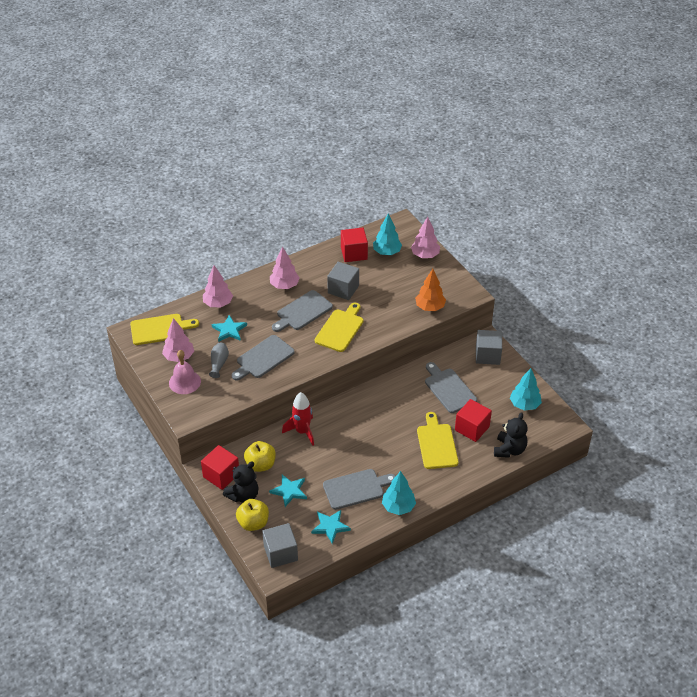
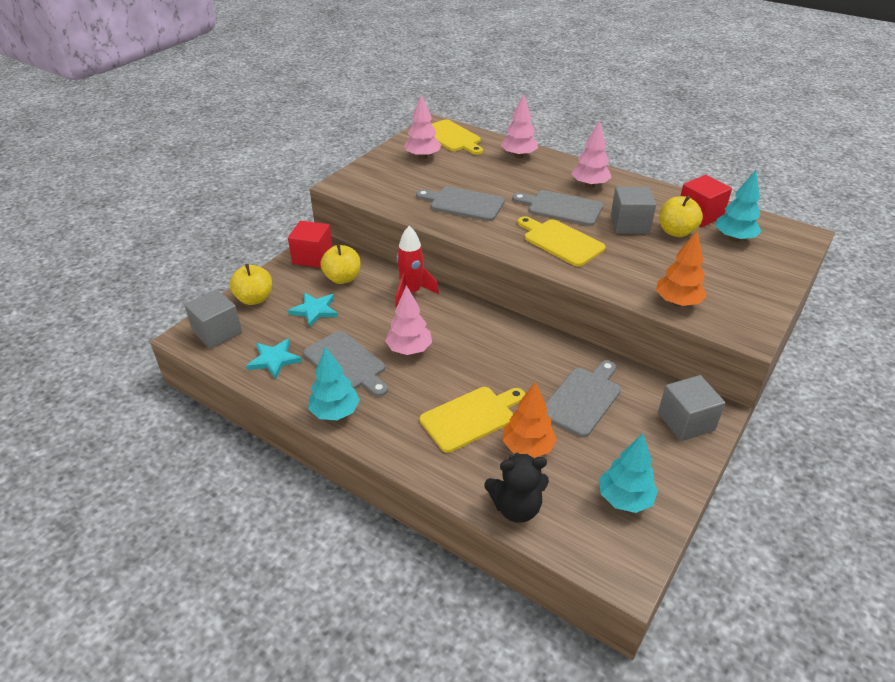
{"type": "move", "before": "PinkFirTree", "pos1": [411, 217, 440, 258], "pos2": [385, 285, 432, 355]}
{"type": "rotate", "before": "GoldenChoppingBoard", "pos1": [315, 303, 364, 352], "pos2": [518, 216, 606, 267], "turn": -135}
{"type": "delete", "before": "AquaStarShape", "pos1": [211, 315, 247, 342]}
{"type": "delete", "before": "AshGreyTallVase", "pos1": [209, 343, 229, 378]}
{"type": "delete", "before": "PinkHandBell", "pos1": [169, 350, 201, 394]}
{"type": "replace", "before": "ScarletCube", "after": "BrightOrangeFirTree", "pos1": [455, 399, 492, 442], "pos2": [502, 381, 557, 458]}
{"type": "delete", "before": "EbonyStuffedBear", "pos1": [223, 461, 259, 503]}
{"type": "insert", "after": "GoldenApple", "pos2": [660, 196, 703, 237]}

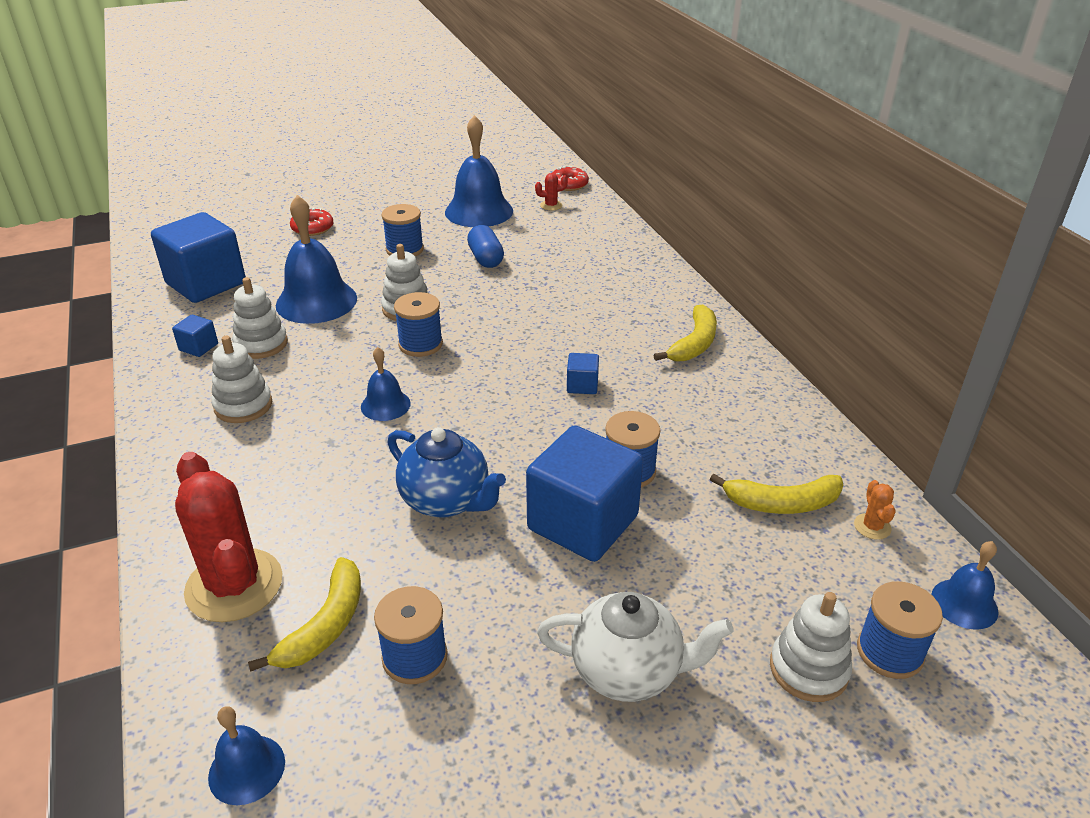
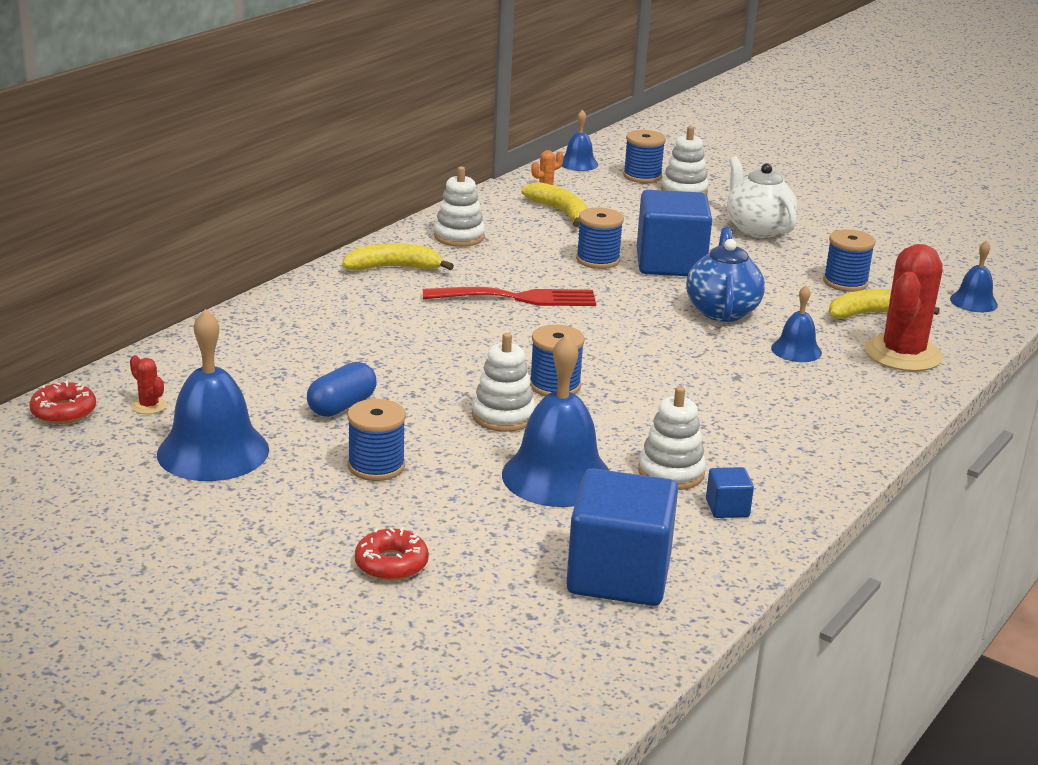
{"type": "move", "before": "WhiteRingStacker", "pos1": [211, 336, 272, 423], "pos2": [434, 166, 485, 247]}
{"type": "move", "before": "RoyalBlueHandBell", "pos1": [361, 347, 411, 421], "pos2": [771, 285, 822, 362]}
{"type": "replace", "before": "RoyalBlueCube", "after": "ScarletTableFork", "pos1": [567, 353, 599, 394], "pos2": [423, 287, 596, 306]}

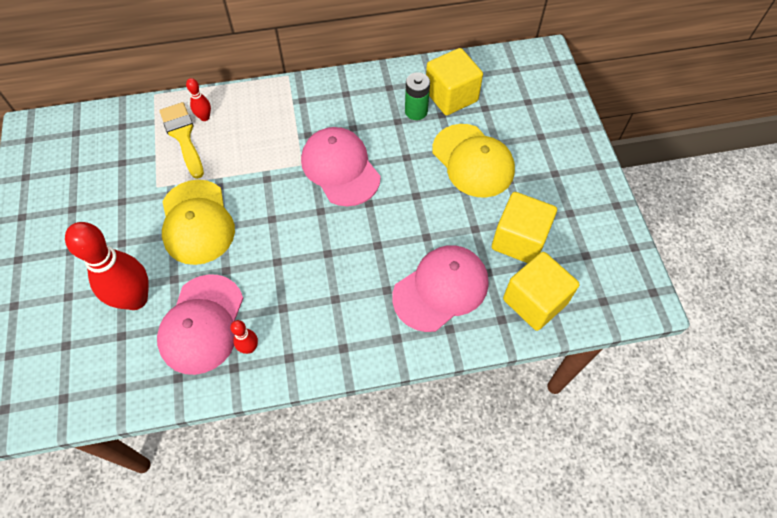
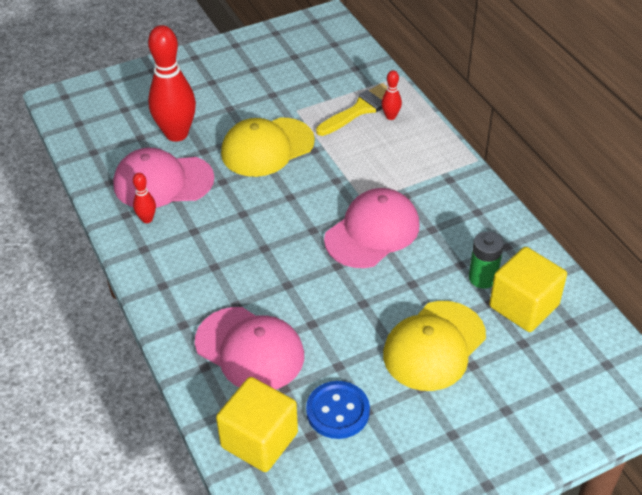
{"type": "replace", "before": "GoldenCube", "after": "RoyalBlueSewingButton", "pos1": [492, 192, 557, 263], "pos2": [306, 381, 370, 439]}

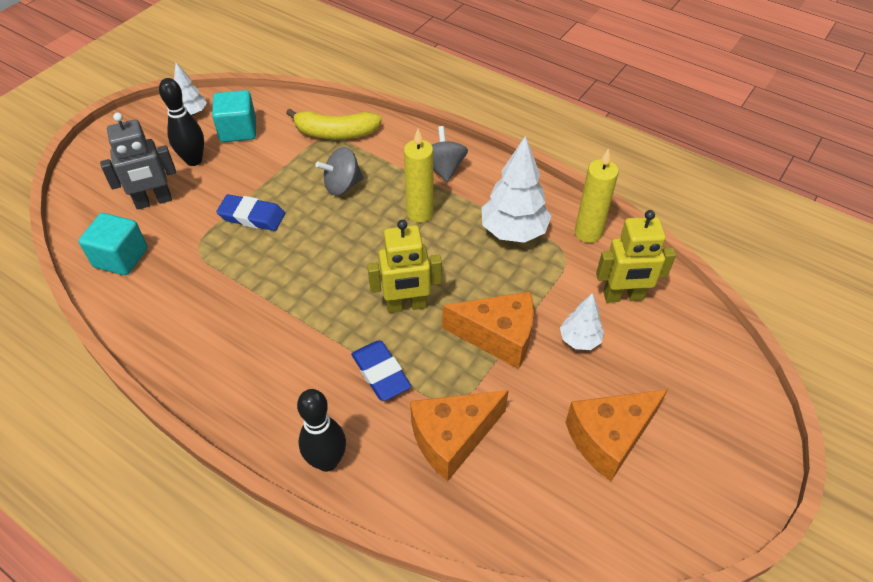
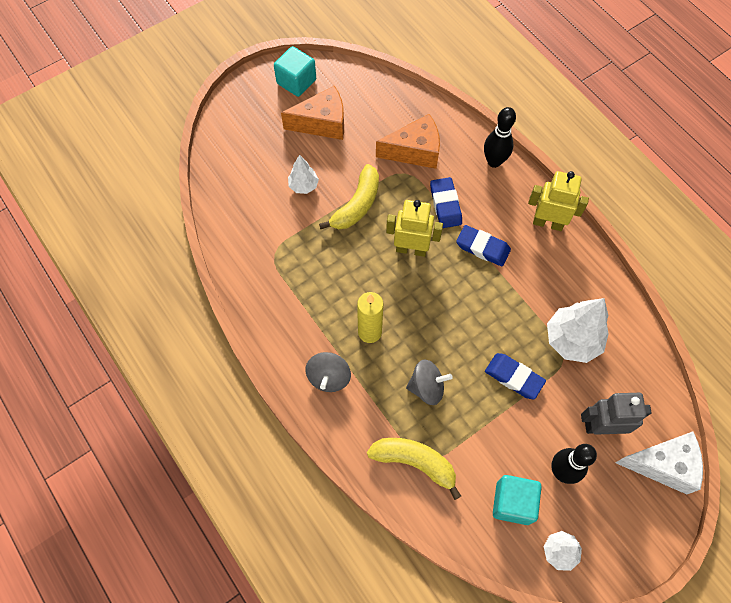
{"type": "move", "before": "WhiteFirTree", "pos1": [481, 136, 551, 243], "pos2": [547, 298, 609, 363]}
{"type": "delete", "before": "GoldenWaxCandle", "pos1": [575, 148, 619, 243]}
{"type": "move", "before": "GoldenToyRobot", "pos1": [596, 210, 676, 303], "pos2": [528, 171, 589, 231]}
{"type": "move", "before": "AquaCube", "pos1": [78, 213, 148, 275], "pos2": [274, 46, 316, 97]}
{"type": "replace", "before": "BrightOrangeCheeseWedge", "after": "GoldenBananaFruit", "pos1": [442, 291, 534, 369], "pos2": [319, 164, 379, 229]}
{"type": "insert", "after": "RoyalBlueEraser", "pos2": [456, 225, 511, 266]}
{"type": "insert", "after": "WhiteCheeseWedge", "pos2": [616, 432, 703, 495]}

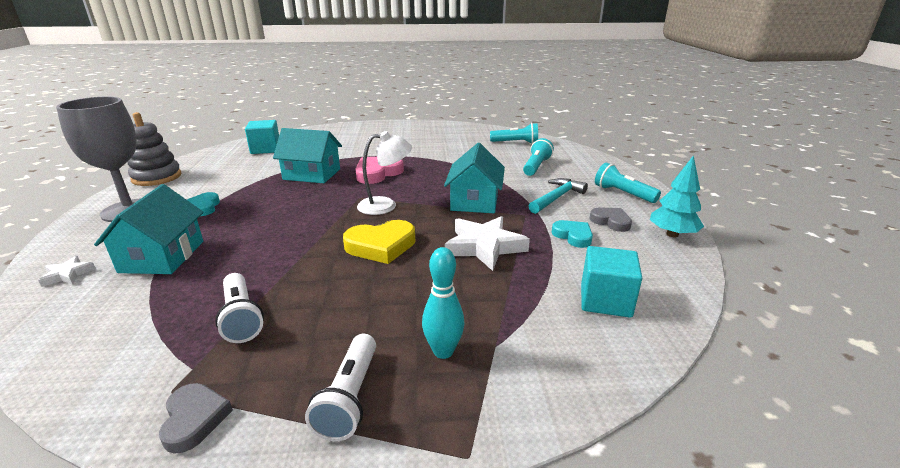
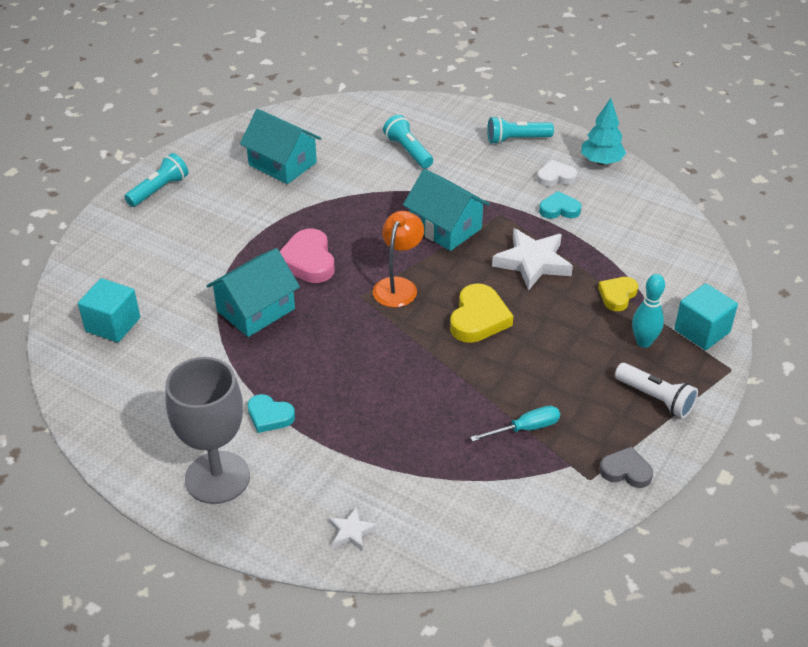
{"type": "delete", "before": "AshGreyRingStacker", "pos1": [127, 112, 181, 186]}
{"type": "move", "before": "AquaTorch", "pos1": [490, 123, 538, 144], "pos2": [124, 153, 188, 207]}
{"type": "recolor", "before": "WhiteReadingLamp", "after": "BrightOrangeReadingLamp", "pos1": [357, 131, 412, 215], "pos2": [373, 211, 424, 307]}
{"type": "delete", "before": "AquaClawHammer", "pos1": [529, 178, 588, 214]}
{"type": "move", "before": "AquaToyHouse", "pos1": [94, 184, 204, 274], "pos2": [240, 109, 321, 184]}
{"type": "recolor", "before": "AshGreyHeart", "after": "WhiteHeart", "pos1": [590, 207, 632, 232], "pos2": [537, 160, 577, 187]}
{"type": "move", "before": "AquaCube", "pos1": [581, 246, 642, 318], "pos2": [674, 283, 738, 350]}
{"type": "replace", "before": "WhiteTorch", "after": "AquaScrewdriver", "pos1": [215, 273, 264, 343], "pos2": [470, 406, 560, 442]}
{"type": "insert", "after": "GoldenHeart", "pos2": [598, 277, 638, 311]}

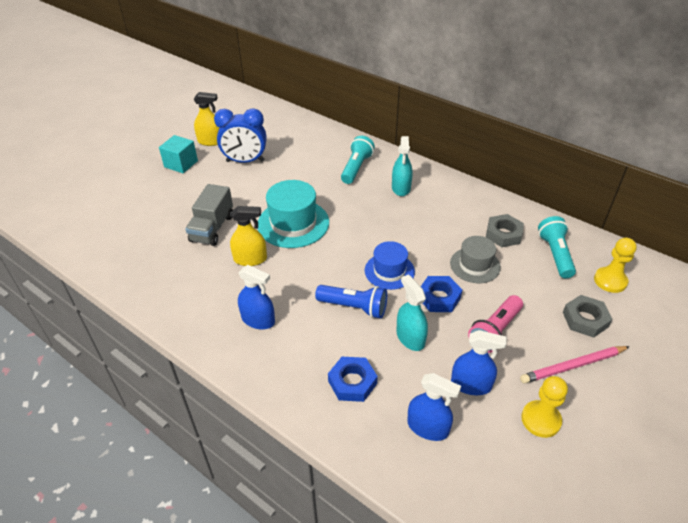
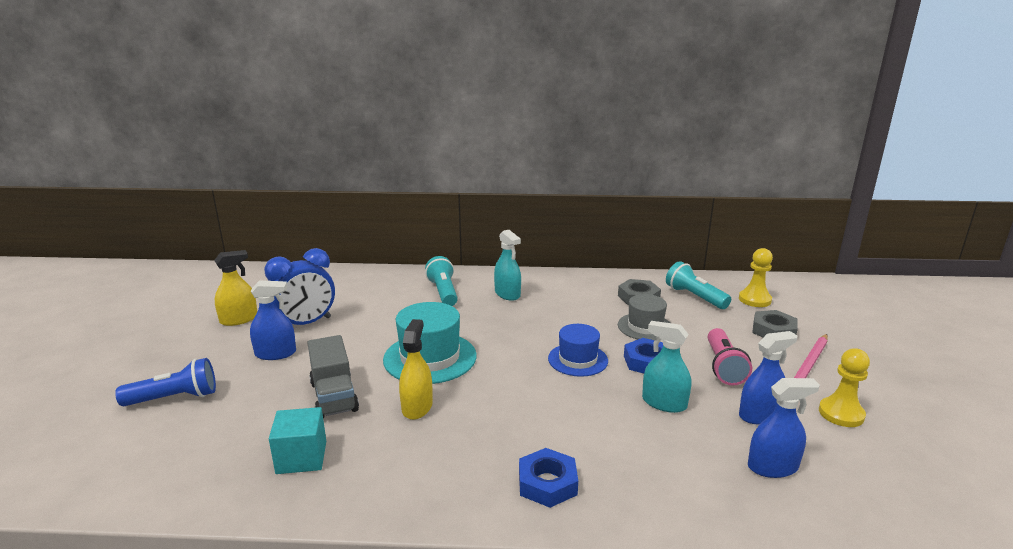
{"type": "move", "before": "AquaCube", "pos1": [159, 135, 198, 173], "pos2": [269, 407, 326, 474]}
{"type": "rotate", "before": "GoldenSprayer", "pos1": [230, 206, 267, 266], "pos2": [399, 319, 433, 420], "turn": -45}
{"type": "move", "before": "RoyalBlueSprayer", "pos1": [238, 265, 275, 330], "pos2": [250, 280, 296, 360]}
{"type": "move", "before": "RoyalBlueTorch", "pos1": [315, 285, 387, 318], "pos2": [115, 358, 216, 406]}
{"type": "move", "before": "RoyalBlueHexNut", "pos1": [328, 357, 378, 402], "pos2": [519, 448, 578, 508]}

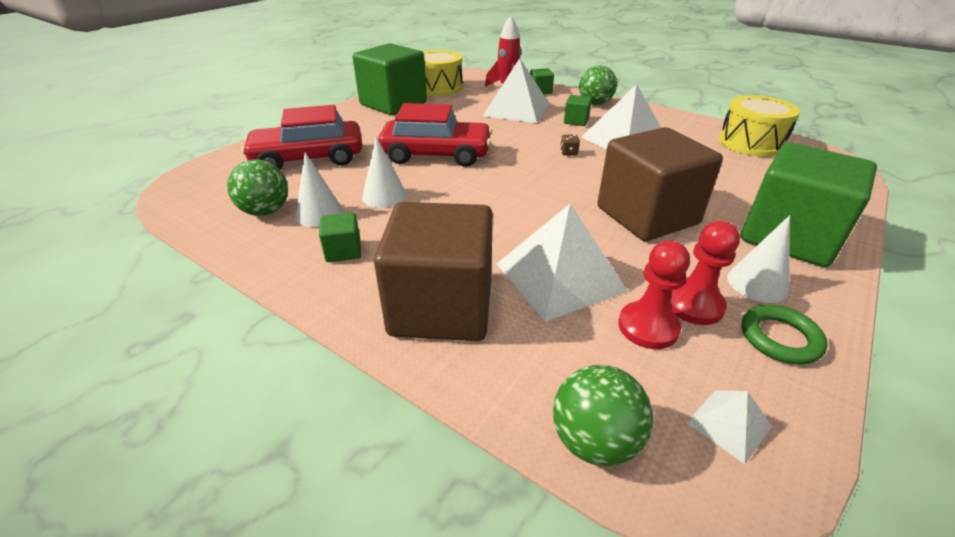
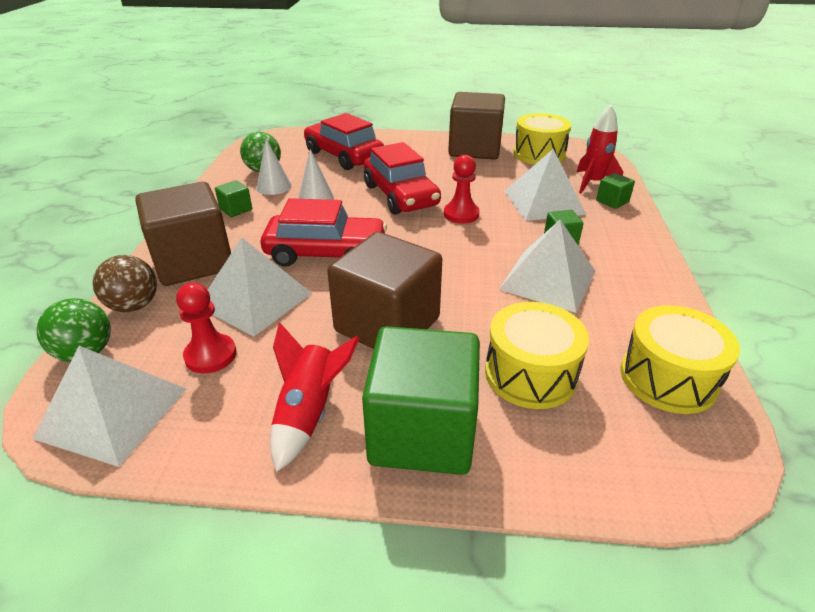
{"type": "recolor", "before": "GreenCube", "after": "BrownCube", "pos1": [352, 43, 427, 115], "pos2": [448, 92, 505, 159]}
{"type": "delete", "before": "GreenPlayBall", "pos1": [579, 65, 617, 105]}
{"type": "delete", "before": "BrownDie", "pos1": [560, 135, 580, 155]}
{"type": "replace", "before": "WhiteCone", "after": "ScarletToyRocket", "pos1": [727, 215, 790, 303], "pos2": [270, 323, 360, 472]}
{"type": "move", "before": "ScarletPawn", "pos1": [671, 221, 740, 325], "pos2": [444, 155, 480, 224]}
{"type": "delete", "before": "GreenTorus", "pos1": [742, 305, 828, 365]}
{"type": "resize", "before": "WhiteSolidPyramid", "pos1": [686, 390, 772, 464], "pos2": [32, 346, 186, 467], "scale": 2.17}
{"type": "insert", "after": "ScarletCar", "pos2": [261, 198, 387, 267]}
{"type": "insert", "after": "BrownPlayBall", "pos2": [93, 255, 157, 312]}
{"type": "insert", "after": "GoldenToyDrum", "pos2": [485, 302, 589, 409]}

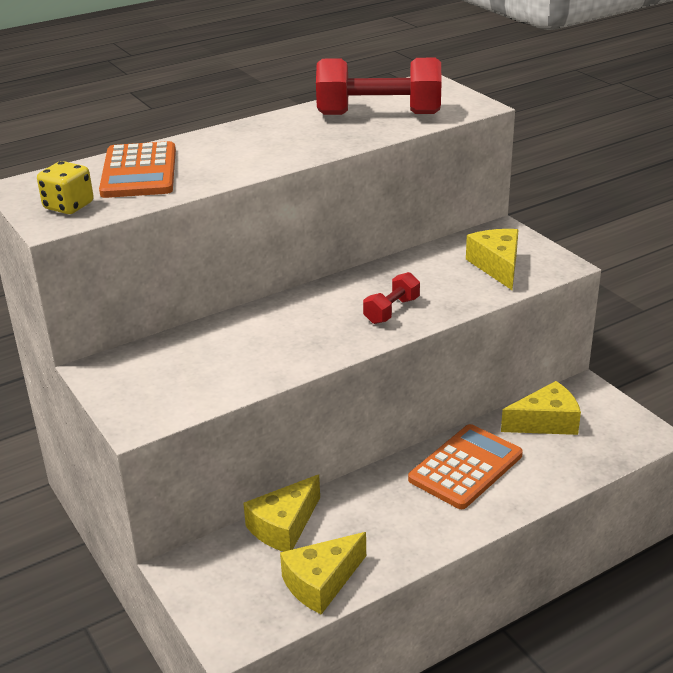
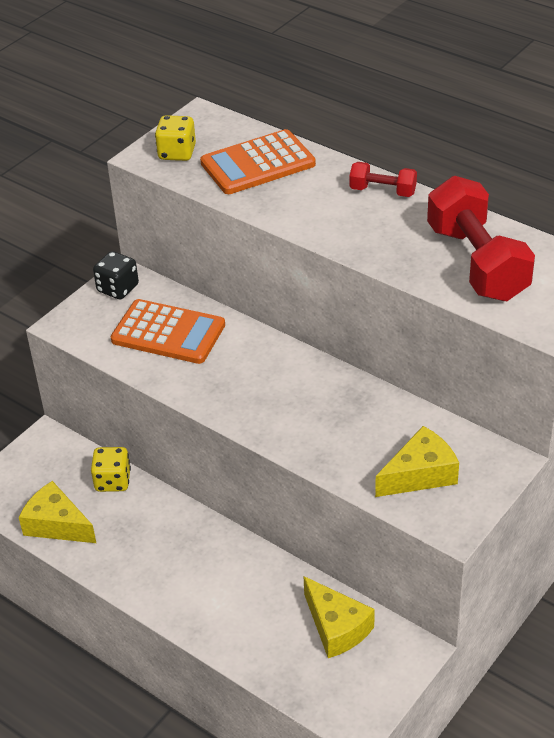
{"type": "move", "before": "ScarletDumbbell", "pos1": [363, 272, 420, 324], "pos2": [349, 162, 417, 197]}
{"type": "move", "before": "BrightOrangeCalculator", "pos1": [408, 424, 523, 509], "pos2": [111, 299, 225, 364]}
{"type": "replace", "before": "GoldenCheeseWedge", "after": "GoldenDie", "pos1": [243, 475, 320, 552], "pos2": [91, 447, 131, 492]}
{"type": "insert", "after": "EbonyDie", "pos2": [93, 251, 139, 299]}

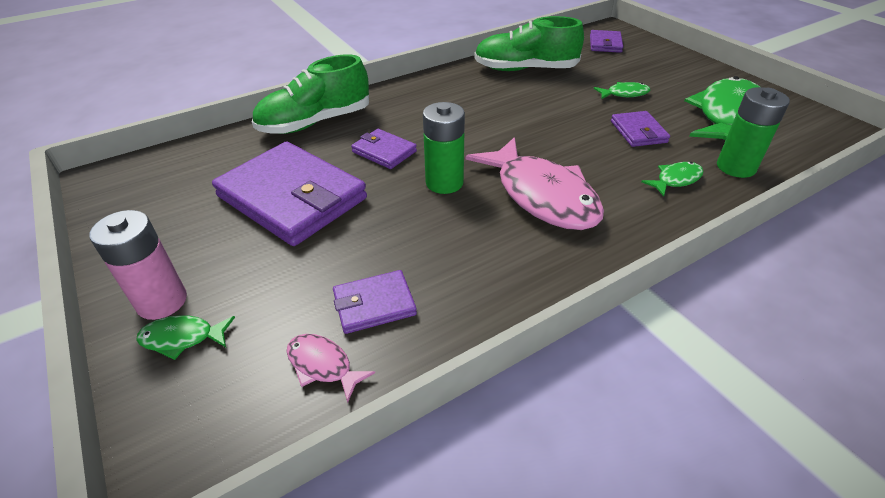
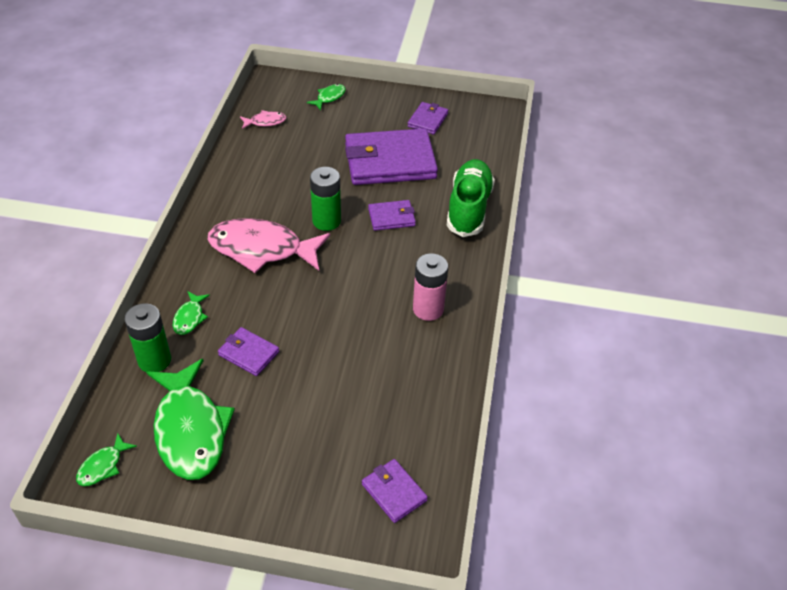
{"type": "delete", "before": "GreenShoe", "pos1": [474, 16, 584, 71]}
{"type": "move", "before": "GreenToyFish", "pos1": [594, 82, 650, 99], "pos2": [76, 433, 137, 486]}
{"type": "move", "before": "PinkAaBattery", "pos1": [90, 210, 187, 320], "pos2": [413, 253, 448, 321]}
{"type": "move", "before": "PurpleBillfold", "pos1": [333, 270, 417, 334], "pos2": [408, 102, 448, 135]}

